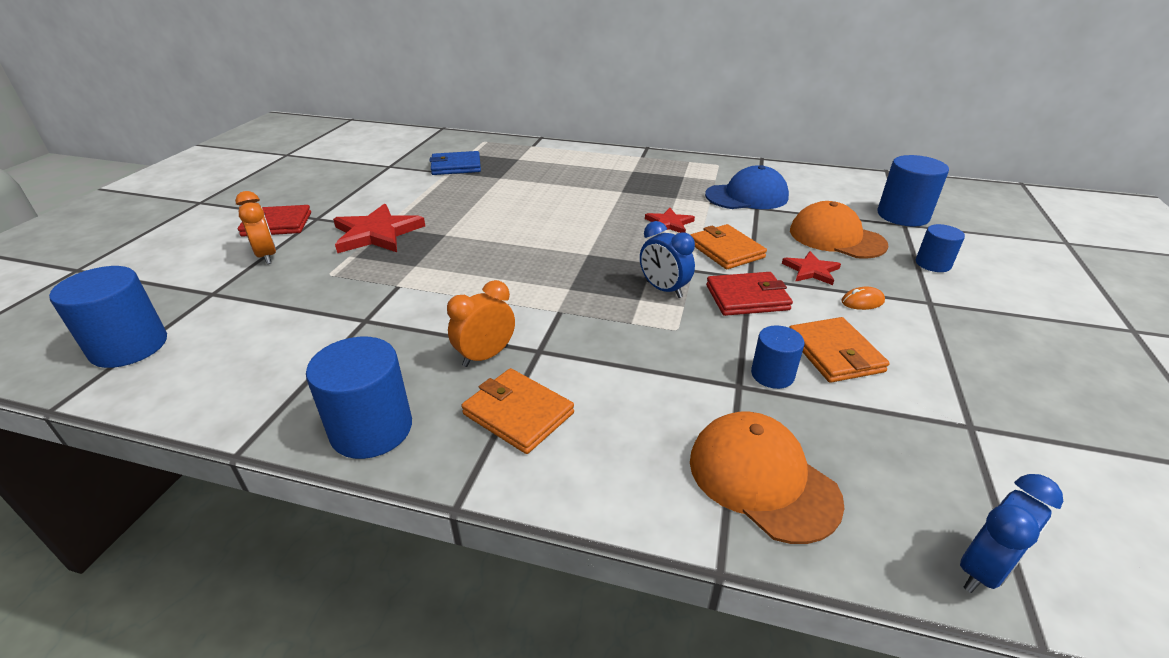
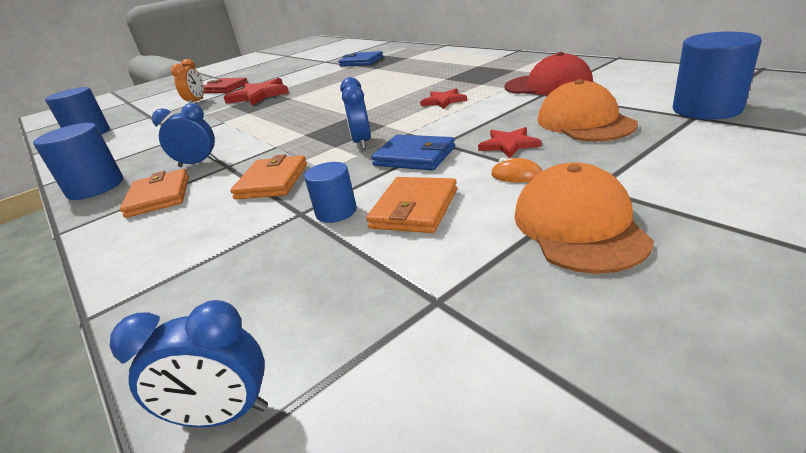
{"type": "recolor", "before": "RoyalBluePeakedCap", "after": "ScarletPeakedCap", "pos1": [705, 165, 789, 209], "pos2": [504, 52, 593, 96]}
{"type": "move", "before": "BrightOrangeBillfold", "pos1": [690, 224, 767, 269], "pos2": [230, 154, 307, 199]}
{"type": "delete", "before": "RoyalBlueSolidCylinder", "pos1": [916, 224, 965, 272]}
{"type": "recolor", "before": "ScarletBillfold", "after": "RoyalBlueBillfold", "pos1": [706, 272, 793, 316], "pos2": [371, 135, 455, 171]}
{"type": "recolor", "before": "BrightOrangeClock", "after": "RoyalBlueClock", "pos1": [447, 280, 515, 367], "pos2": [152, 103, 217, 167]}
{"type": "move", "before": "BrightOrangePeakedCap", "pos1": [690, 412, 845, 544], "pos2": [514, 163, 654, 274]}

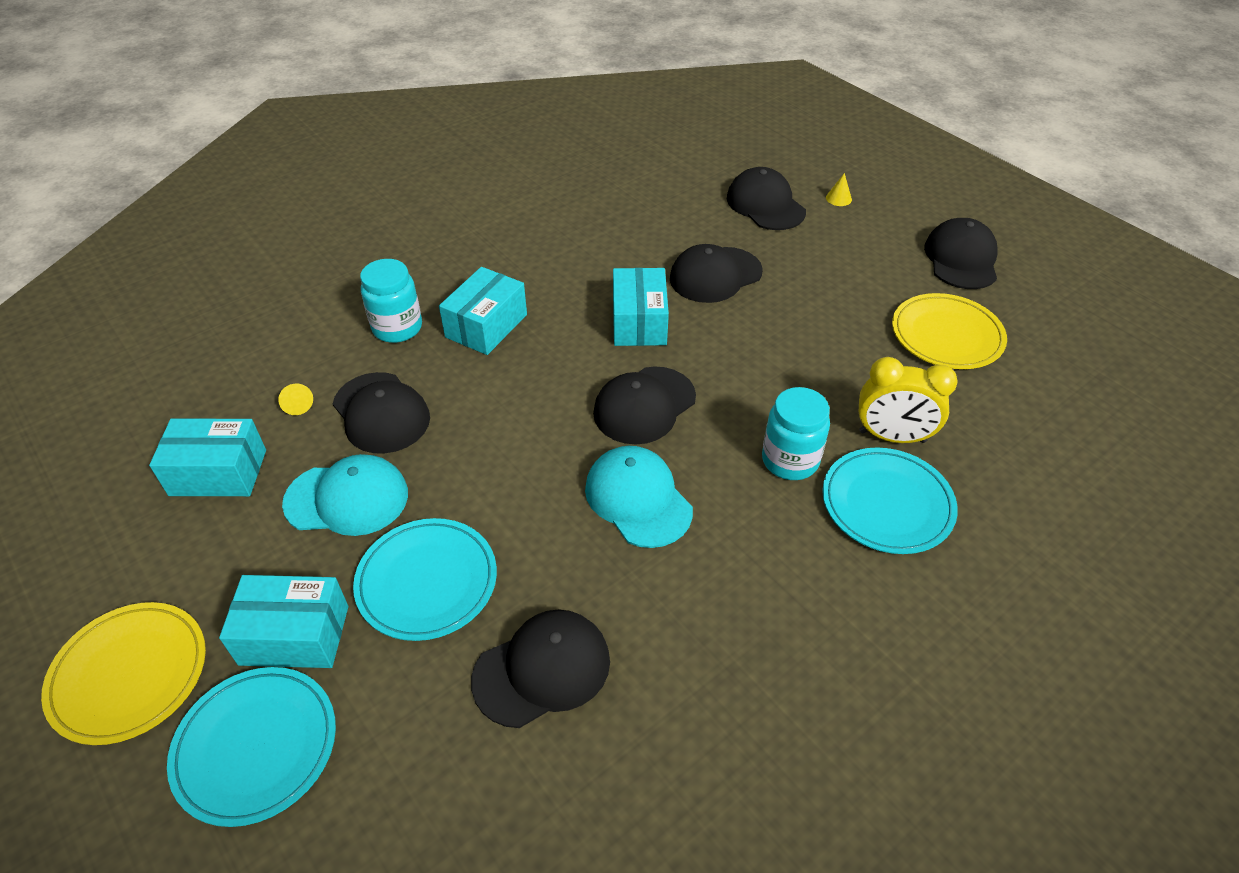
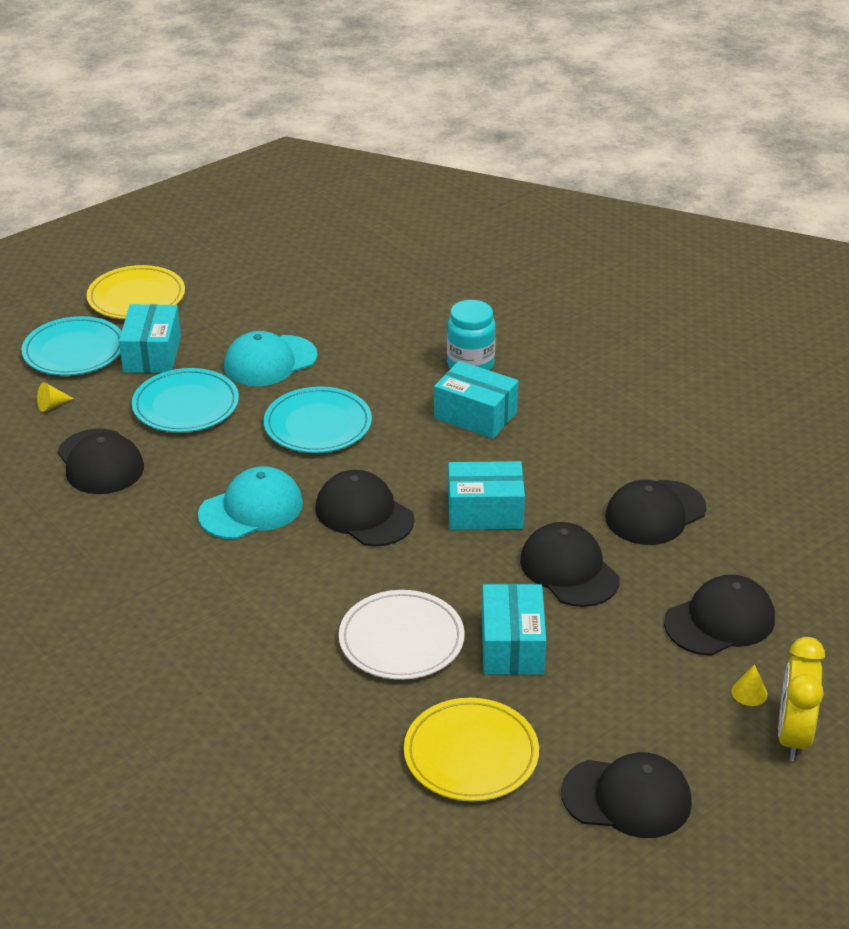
{"type": "move", "before": "GoldenClock", "pos1": [859, 357, 958, 443], "pos2": [778, 637, 825, 761]}
{"type": "move", "before": "EbonyPeakedCap", "pos1": [333, 372, 430, 454], "pos2": [605, 480, 706, 545]}
{"type": "move", "before": "GoldenCone", "pos1": [278, 383, 313, 415], "pos2": [37, 382, 74, 412]}
{"type": "delete", "before": "AquaJamJar", "pos1": [762, 387, 830, 480]}
{"type": "move", "before": "AquaParcel", "pos1": [149, 419, 266, 496], "pos2": [482, 584, 546, 675]}
{"type": "move", "before": "AquaFlatDish", "pos1": [822, 448, 958, 554], "pos2": [264, 386, 372, 453]}
{"type": "rotate", "before": "AquaPeakedCap", "pos1": [282, 454, 408, 536], "pos2": [224, 331, 318, 386], "turn": 60}
{"type": "insert", "after": "WhiteFlatDish", "pos2": [339, 590, 465, 680]}

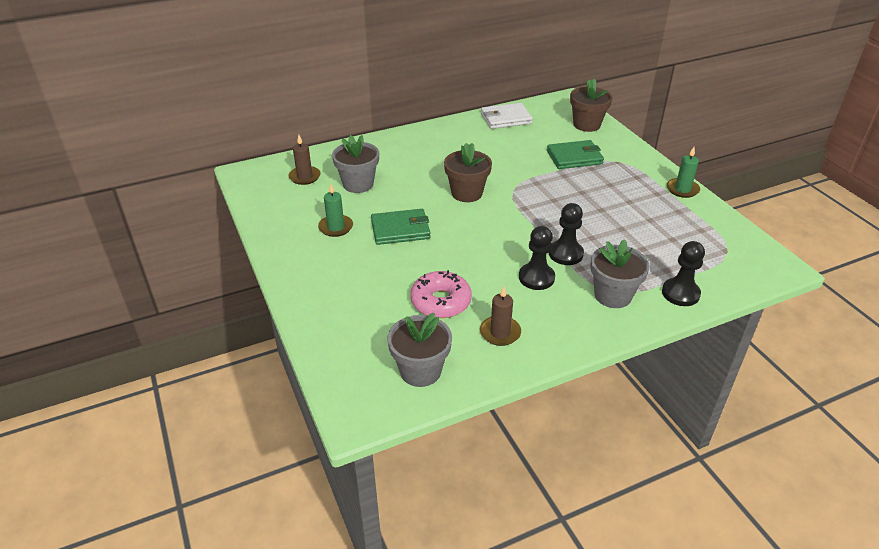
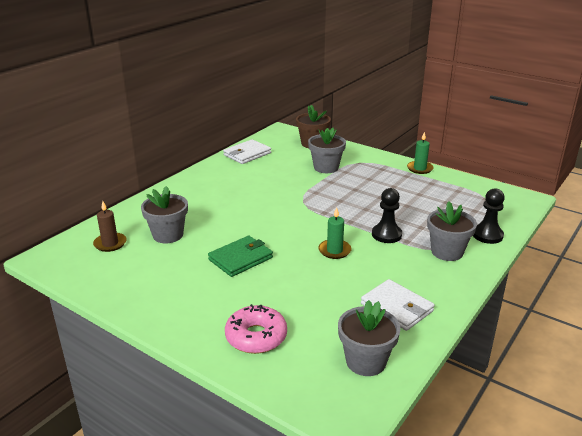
{"type": "replace", "before": "GreenBillfold", "after": "AshGreyPottedPlant", "pos1": [547, 140, 604, 169], "pos2": [308, 128, 346, 173]}
{"type": "delete", "before": "BrownPottedPlant", "pos1": [444, 143, 492, 202]}
{"type": "move", "before": "GreenWaxCandle", "pos1": [318, 183, 353, 237], "pos2": [318, 207, 352, 259]}
{"type": "delete", "before": "EbonyPawn", "pos1": [519, 226, 555, 290]}
{"type": "move", "before": "PinkGlazedDonut", "pos1": [410, 270, 472, 318], "pos2": [225, 304, 287, 354]}
{"type": "replace", "before": "BrownWaxCandle", "after": "WhiteBillfold", "pos1": [480, 286, 521, 346], "pos2": [361, 279, 435, 331]}

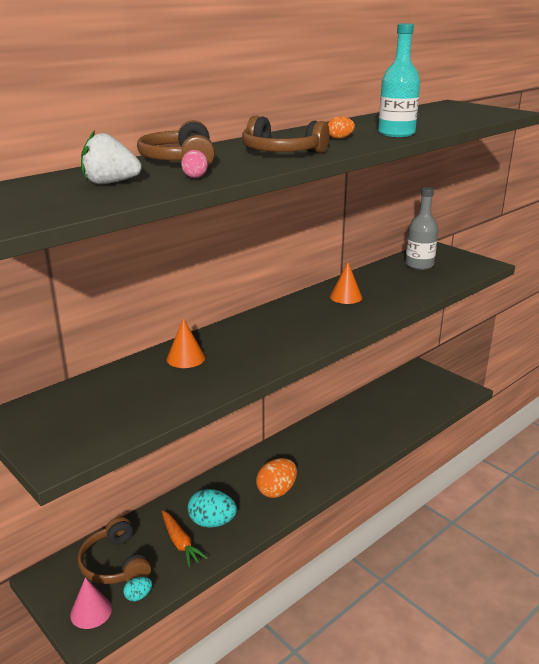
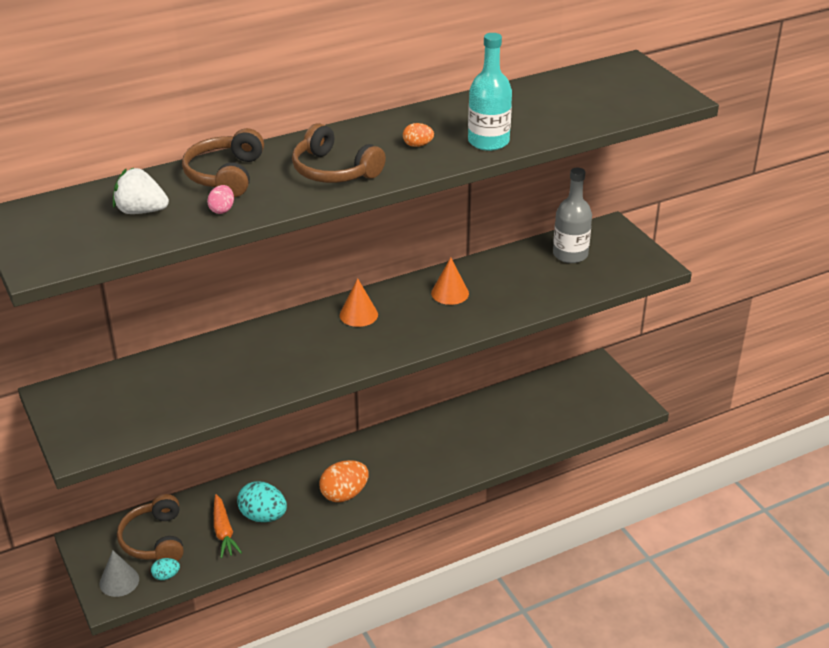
{"type": "move", "before": "BrightOrangeCone", "pos1": [166, 318, 205, 368], "pos2": [340, 278, 378, 327]}
{"type": "recolor", "before": "PinkCone", "after": "AshGreyCone", "pos1": [70, 577, 112, 629], "pos2": [99, 550, 139, 597]}

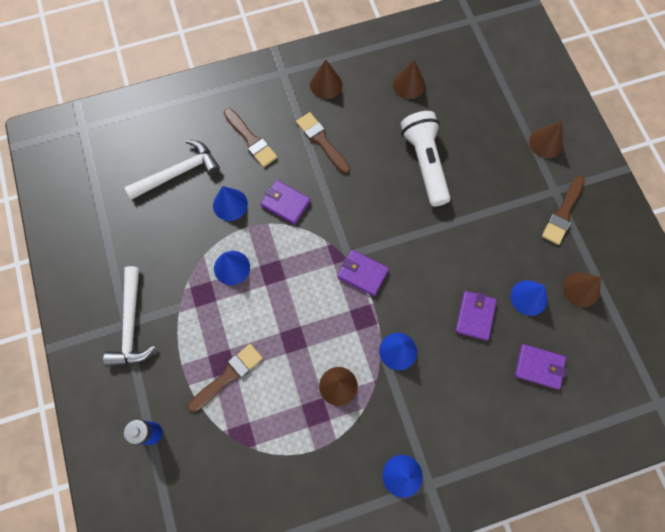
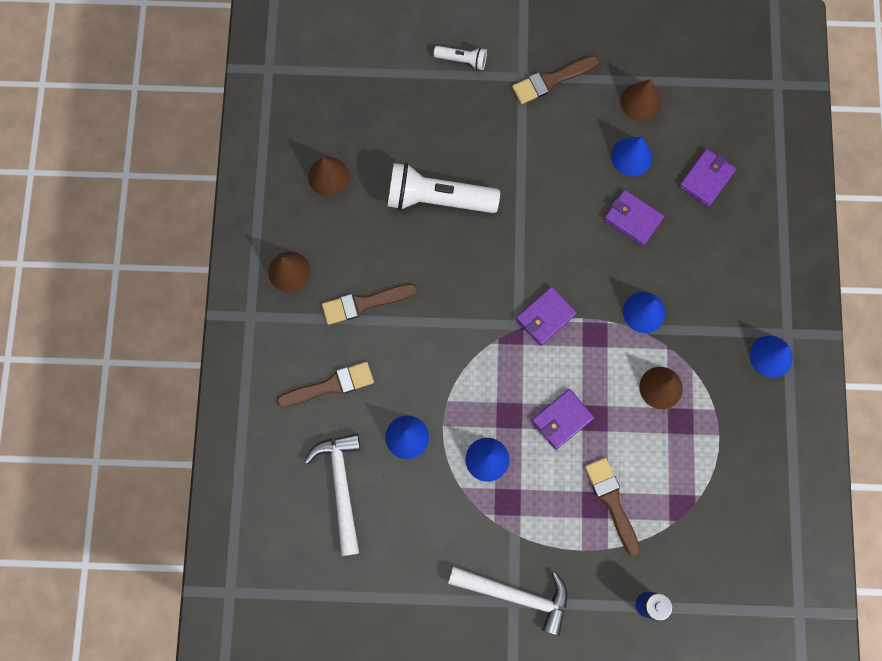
{"type": "replace", "before": "BrownCone", "after": "WhiteTorch", "pos1": [529, 121, 563, 158], "pos2": [434, 46, 487, 70]}
{"type": "rotate", "before": "BrownBrush", "pos1": [542, 176, 585, 245], "pos2": [512, 56, 599, 104], "turn": 105}
{"type": "move", "before": "PurpleBillfold", "pos1": [260, 180, 311, 225], "pos2": [531, 389, 594, 450]}

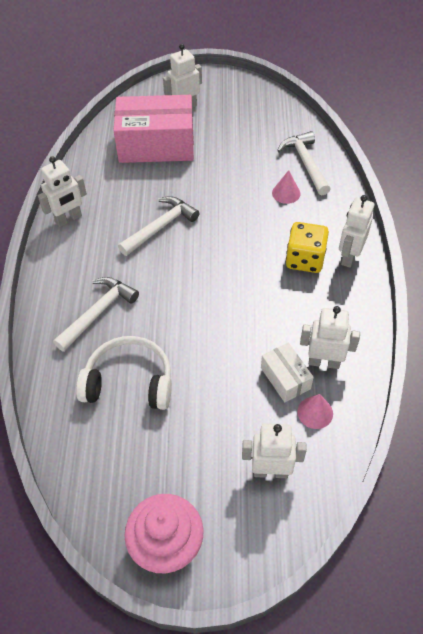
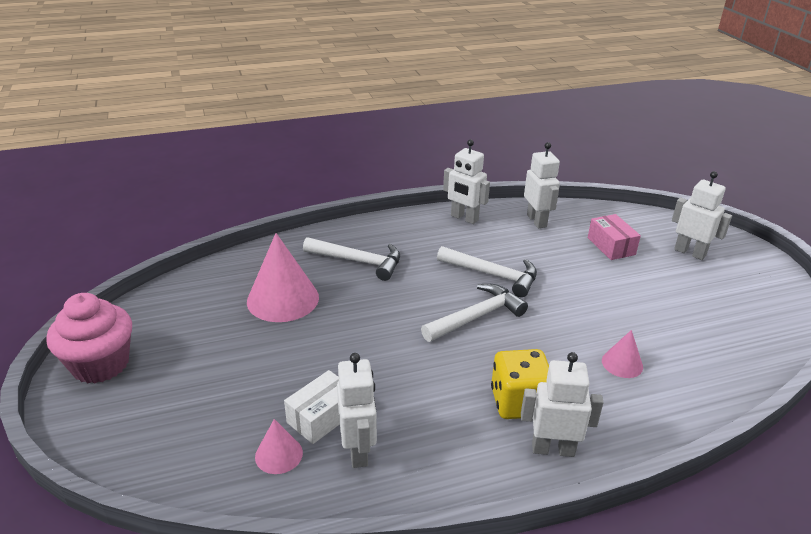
{"type": "resize", "before": "PinkParcel", "pos1": [113, 95, 194, 163], "pos2": [588, 214, 641, 260], "scale": 0.48}
{"type": "move", "before": "WhiteClawHammer", "pos1": [277, 131, 330, 195], "pos2": [421, 284, 528, 342]}
{"type": "replace", "before": "WhiteHeadphones", "after": "PinkCone", "pos1": [76, 336, 172, 410], "pos2": [247, 233, 319, 322]}
{"type": "move", "before": "WhiteToyRobot", "pos1": [242, 423, 307, 478], "pos2": [524, 142, 560, 228]}

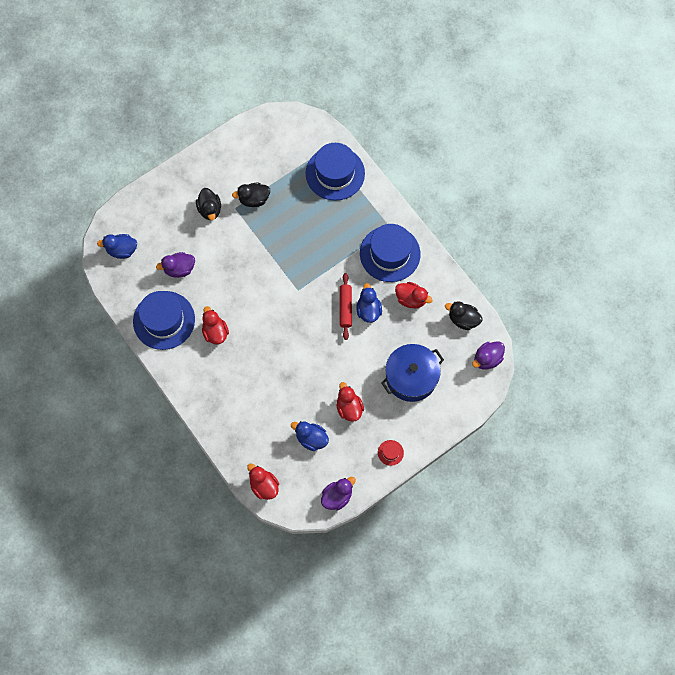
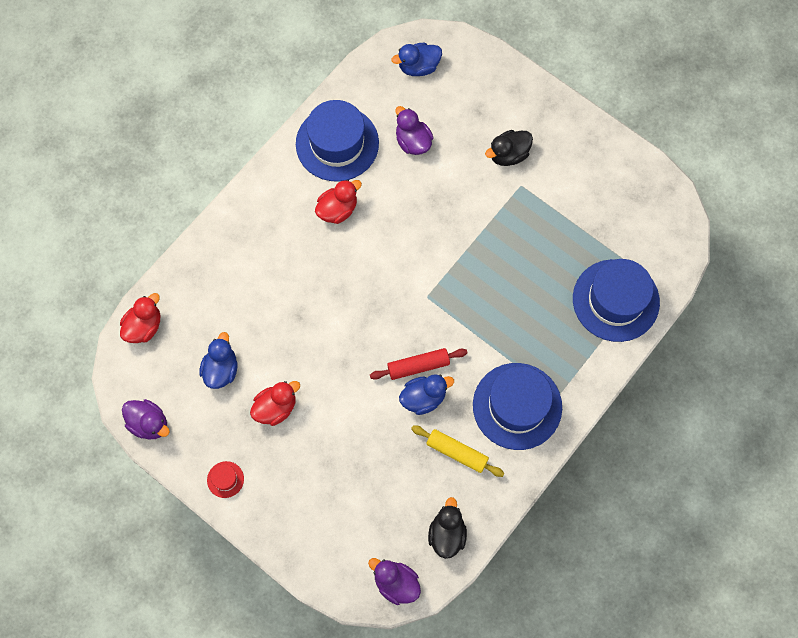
{"type": "delete", "before": "EbonyRubberDuck", "pos1": [232, 183, 270, 207]}
{"type": "rotate", "before": "RoyalBlueRubberDuck", "pos1": [97, 234, 137, 259], "pos2": [391, 43, 442, 76], "turn": -90}
{"type": "replace", "before": "ScarletRubberDuck", "after": "GoldenRollingPin", "pos1": [395, 282, 433, 308], "pos2": [411, 425, 504, 477]}
{"type": "delete", "before": "RoyalBlueStockpot", "pos1": [381, 344, 444, 402]}

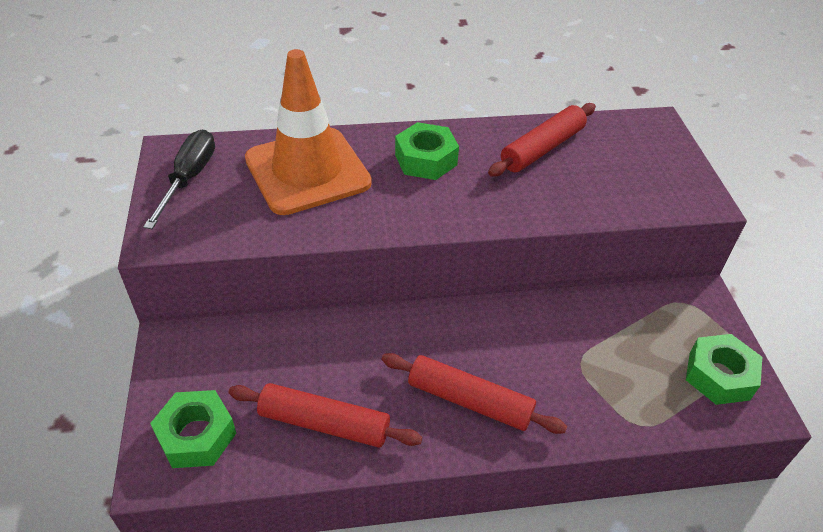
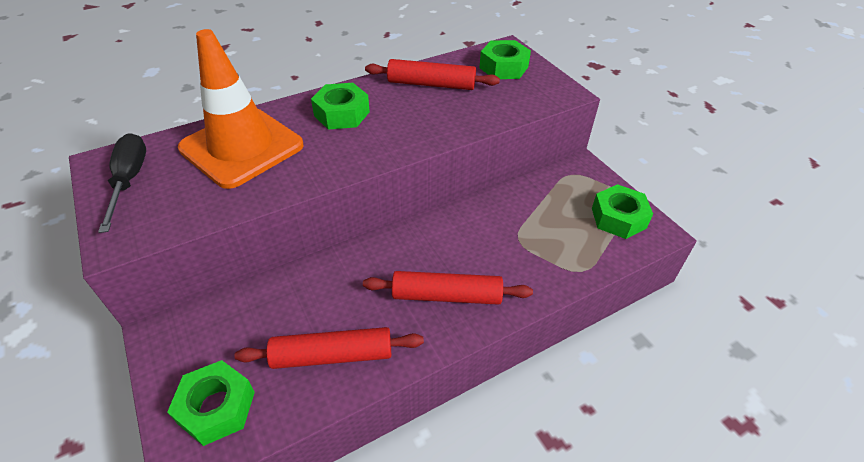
{"type": "rotate", "before": "ScarletRollingPin", "pos1": [488, 103, 596, 177], "pos2": [365, 59, 500, 90], "turn": 75}
{"type": "insert", "after": "GreenHexNut", "pos2": [479, 40, 531, 79]}

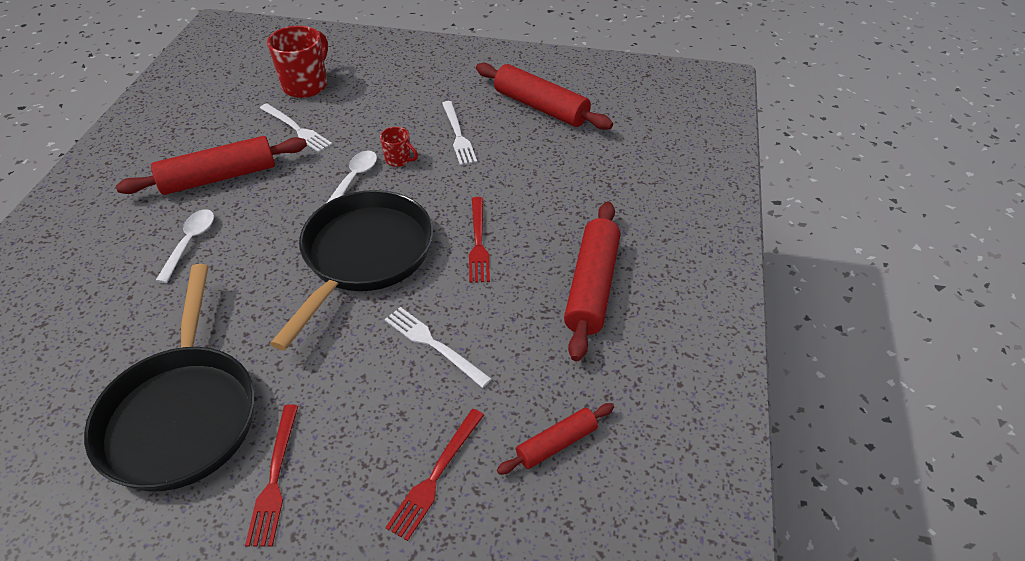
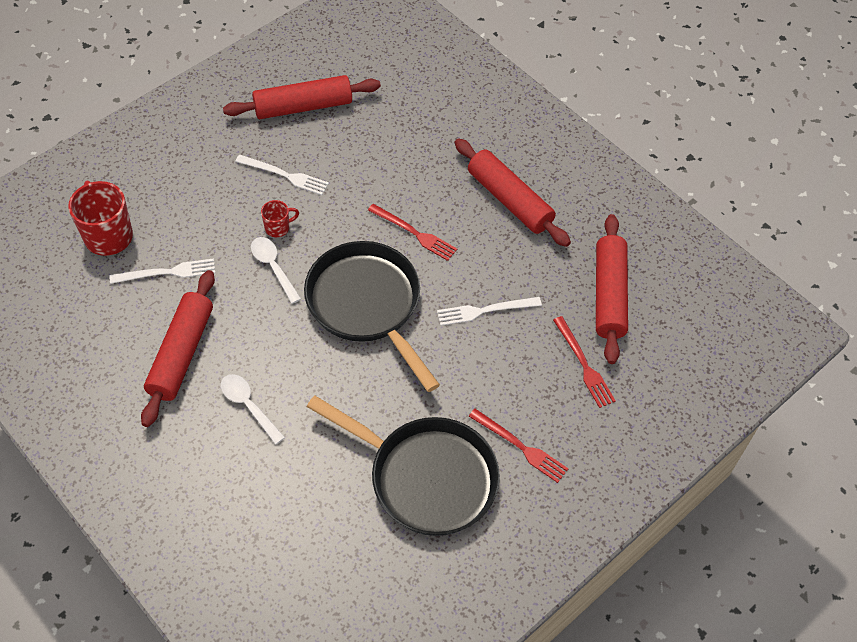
{"type": "resize", "before": "ScarletRollingPin", "pos1": [497, 403, 614, 475], "pos2": [596, 214, 628, 364], "scale": 1.8}

